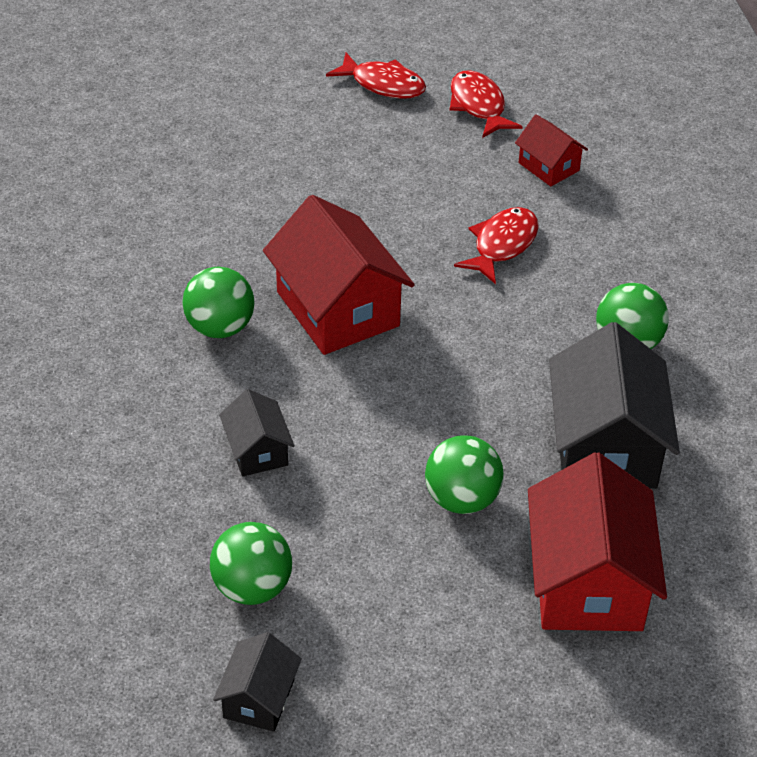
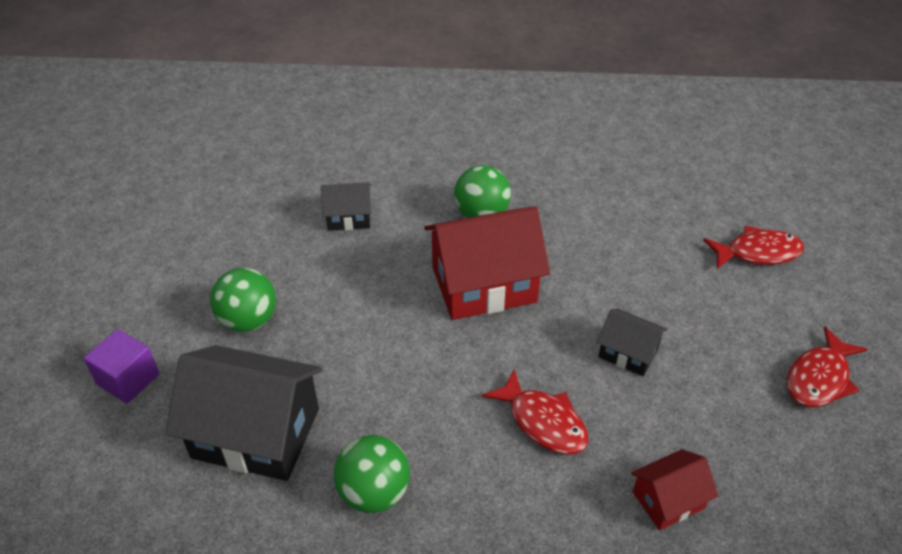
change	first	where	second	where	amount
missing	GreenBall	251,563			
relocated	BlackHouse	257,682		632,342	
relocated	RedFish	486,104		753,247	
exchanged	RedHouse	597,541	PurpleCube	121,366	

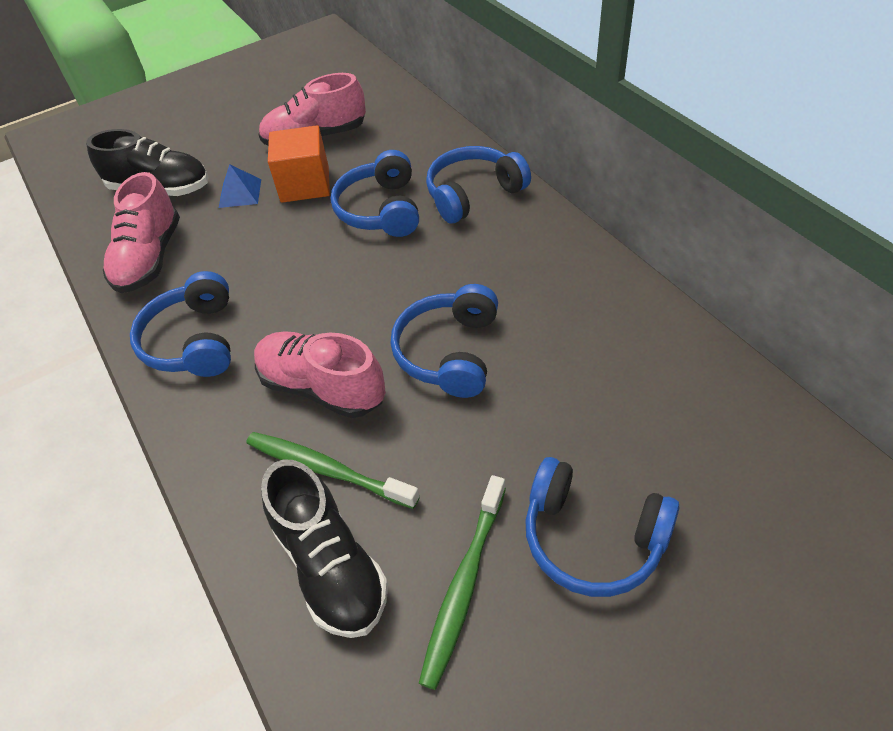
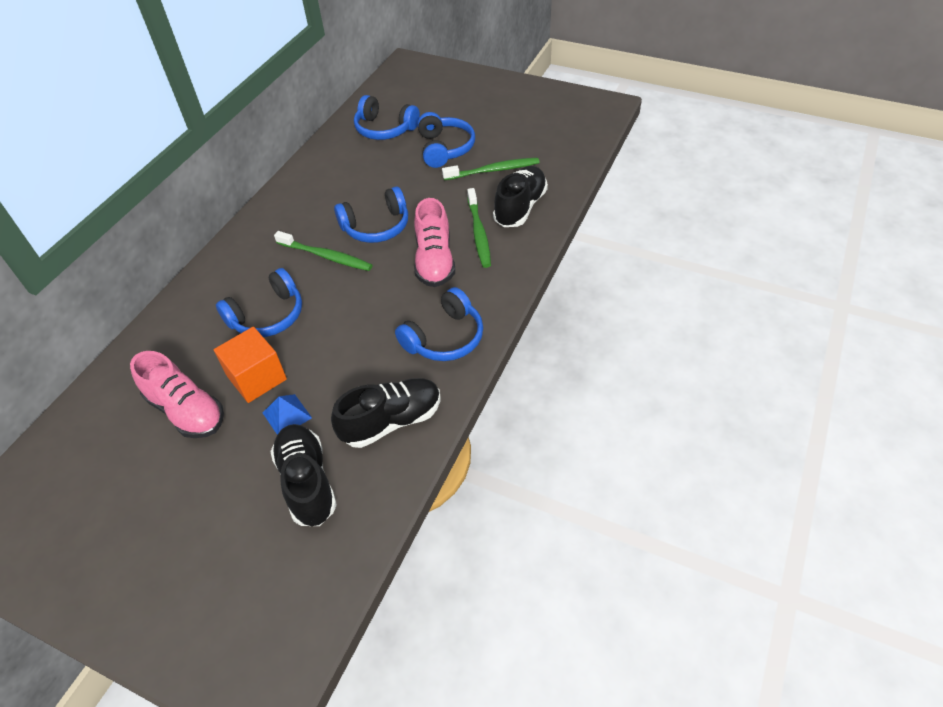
change	first	where	second	where	amount
appeared			GreenToothbrush	323,251	
relocated	BlueHeadphones	478,185		387,117	
colour	PinkShoe	141,232	BlackShoe	386,413	

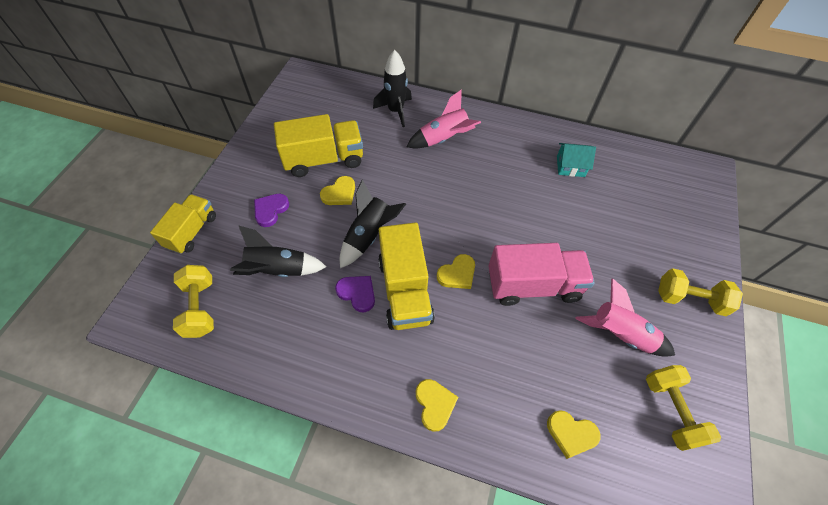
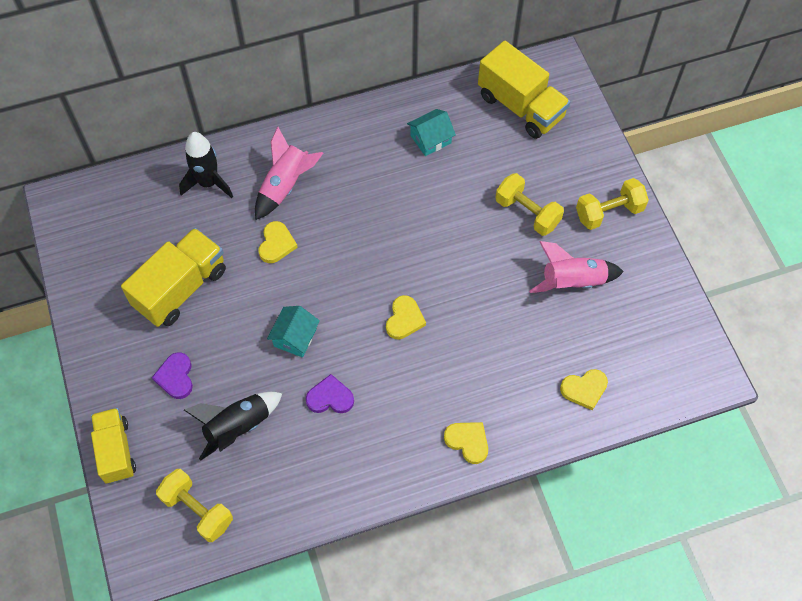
change	first	where	second	where	amount
missing	PinkTruck	541,274			
relocated	YellowHeart	337,190		278,242	
relocated	YellowTruck	406,276		524,89	
relocated	YellowDumbbell	683,408		529,204	
exchanged	BlackRocket	373,223	TurquoiseHouse	293,332	

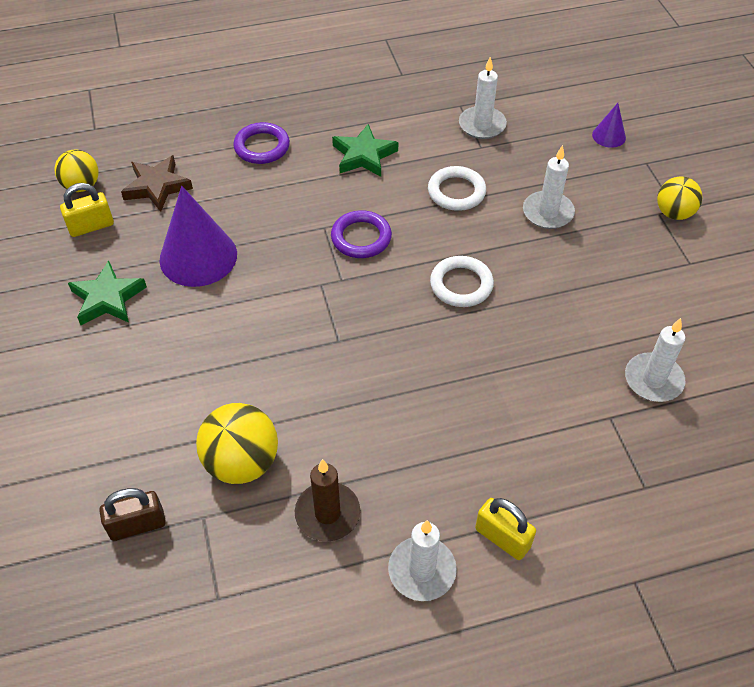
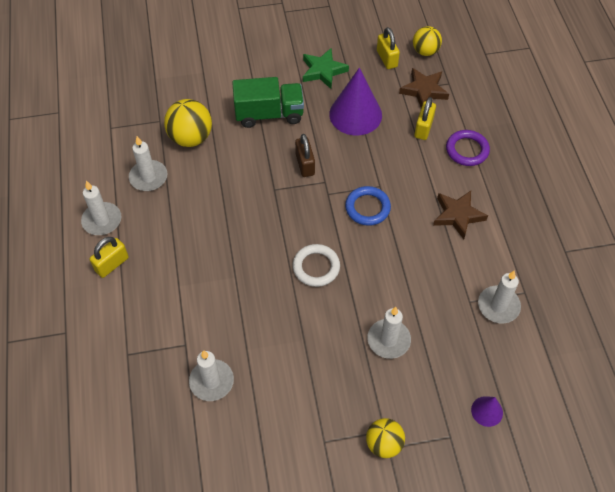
change	first	where	second	where	amount
missing	WhiteRing	457,188			
appeared			GreenTruck	268,102	
appeared			YellowPadlock	425,118	
relocated	BrownPadlock	132,514		305,155	
colour	BrownCandle	327,500	WhiteCandle	148,163	
colour	PurpleRing	361,234	BlueRing	368,206	
colour	GreenStar	365,150	BrownStar	460,215	

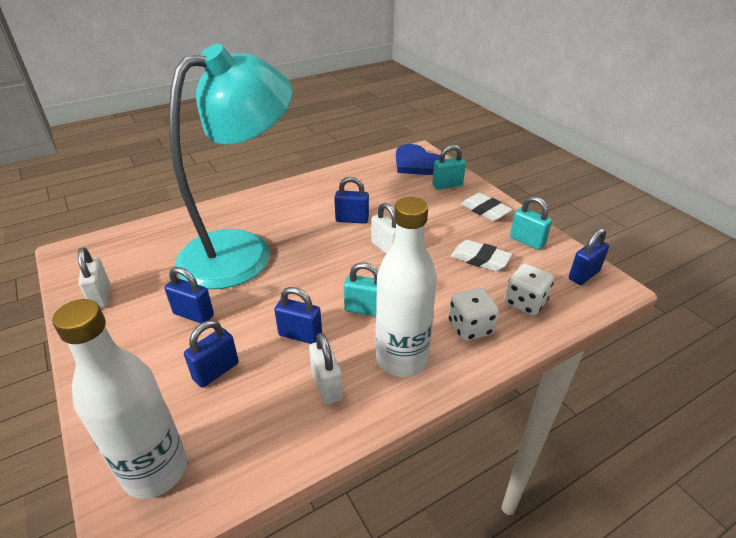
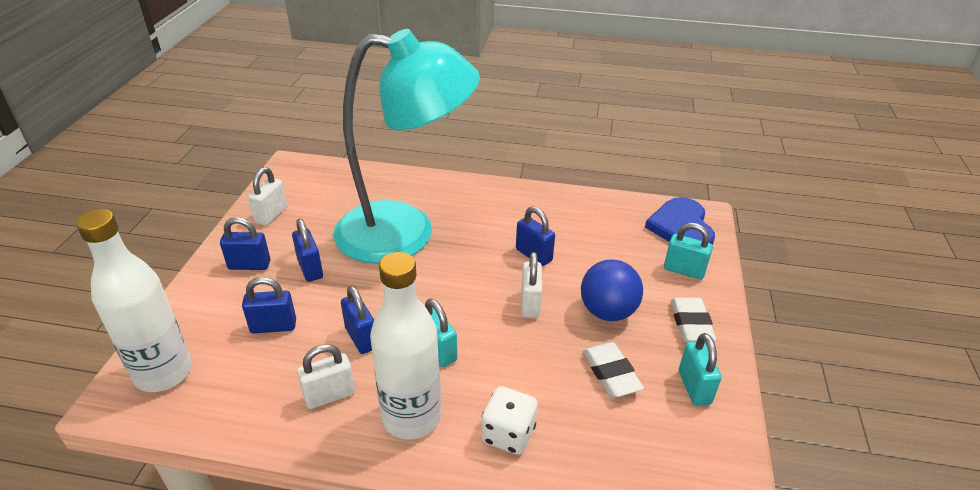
change	first	where	second	where	amount
missing	WhiteDice	529,289			
appeared			BlueBall	612,290	
relocated	BluePadlock	589,256		245,243	
spun	WhitePadlock	326,368		326,376	45 degrees clockwise

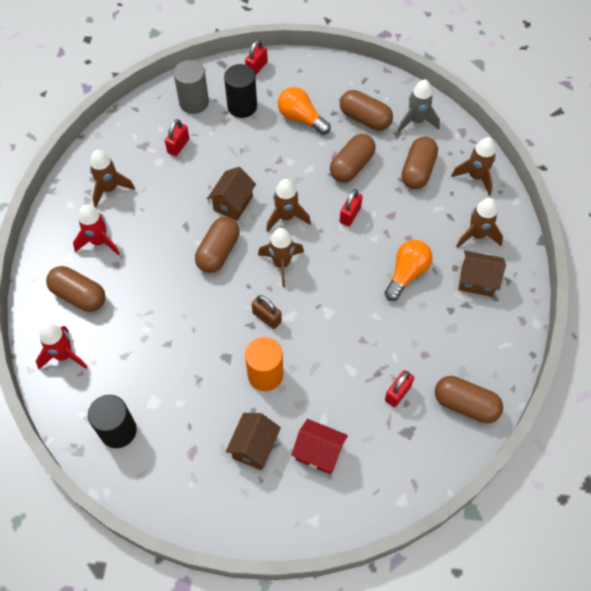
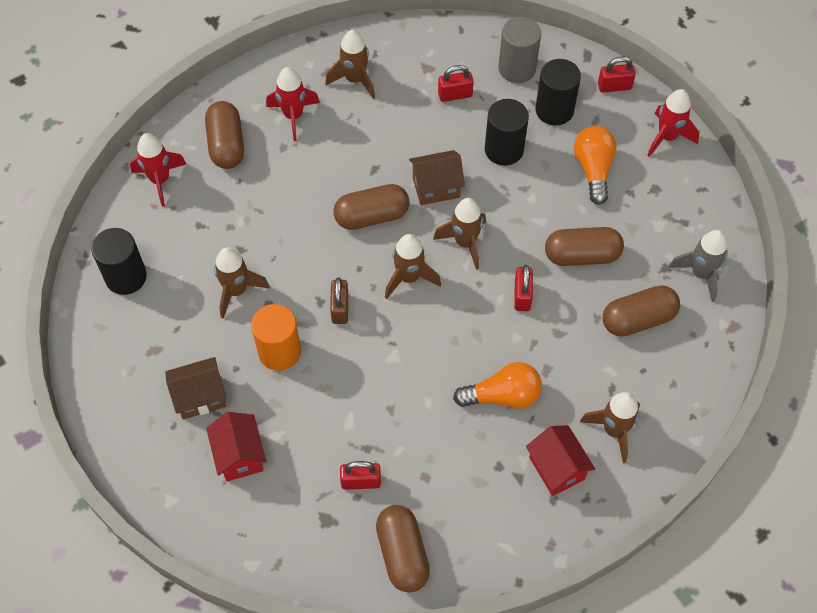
change	first	where	second	where	amount
missing	BrownCapsule	366,110			
appeared			BlackCylinder	507,132	
appeared			RedRocket	673,123	
relocated	BrownRocket	473,166		242,283	
colour	BrownHouse	482,274	RedHouse	560,460	
spun	RedPadlock	351,207		523,288	75 degrees counterclockwise

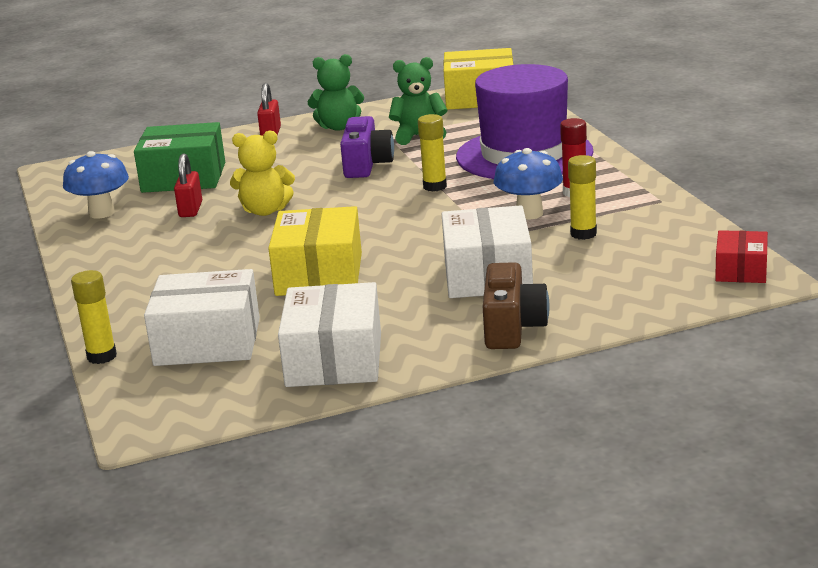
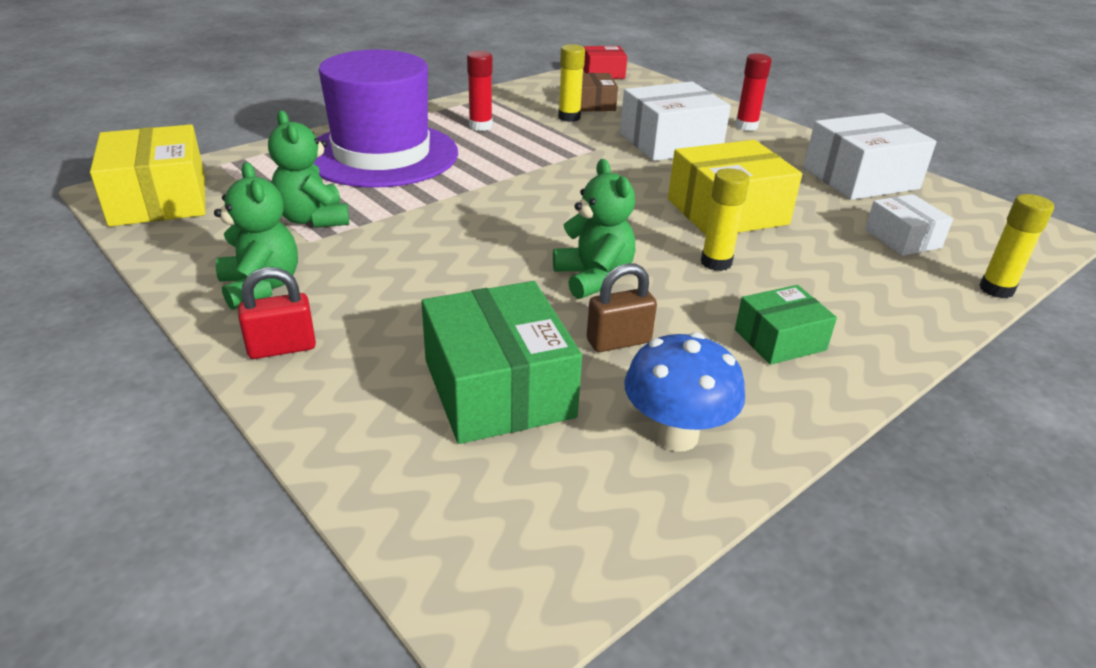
change	first	where	second	where	amount
missing	PurpleCamera	367,147			
missing	BlueMushroom	528,183			
appeared			BrownBox	599,92	
appeared			GreenBox	786,325	
relocated	YellowGlueStick	432,153		725,219	
exchanged	BrownCamera	516,305	RedGlueStick	753,92	
colour	RedPadlock	188,185	BrownPadlock	622,307	
colour	YellowTeddyBear	262,173	GreenTeddyBear	594,229	
size	WhiteBox	202,317		909,225	x0.57

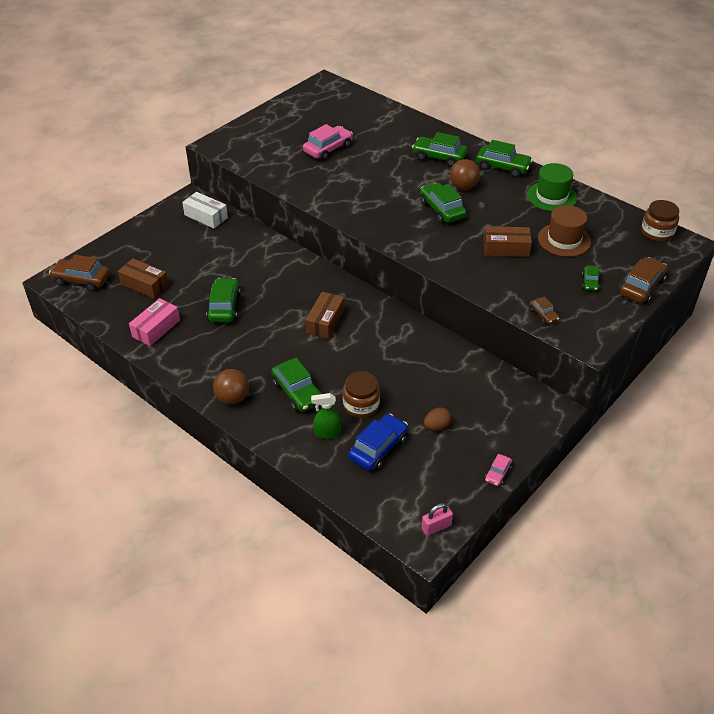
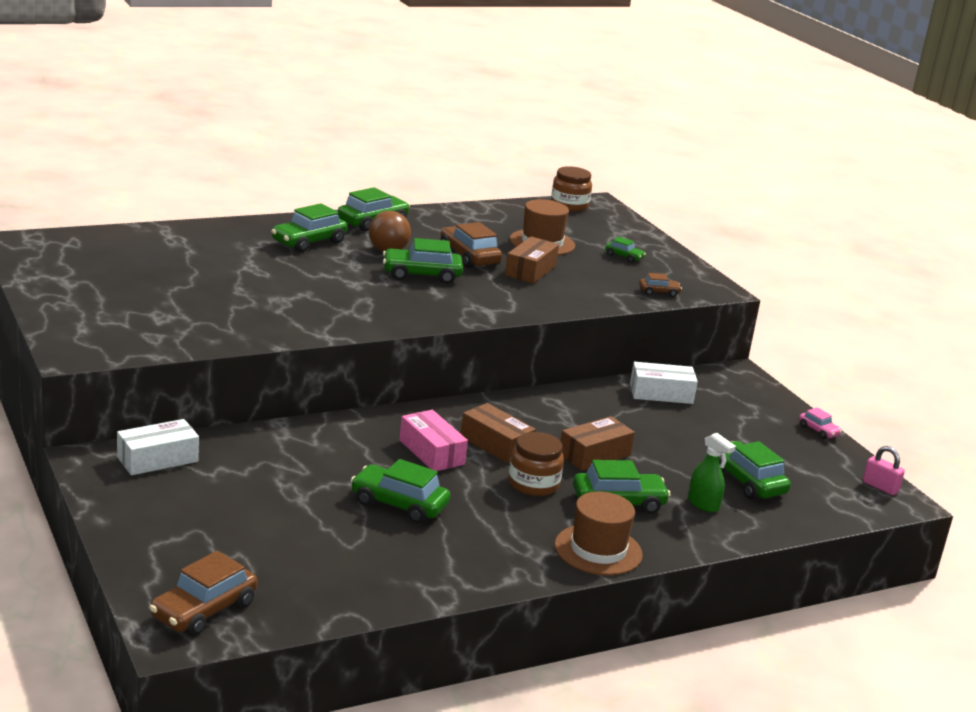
change	first	where	second	where	amount
missing	PinkCar	328,142			
missing	BrownEgg	438,419			
missing	GreenHat	552,187			
appeared			WhiteBox	664,383	
relocated	BrownBox	143,278		598,443	
relocated	PinkBox	154,322		433,440	
relocated	BrownJar	361,394		536,464	
relocated	BrownCar	643,280		471,245	
exchanged	BrownBall	231,386	BrownHat	599,533	
colour	BlueCar	378,442	GreenCar	755,470	
spun	GreenSprayBottle	326,416		712,472	60 degrees counterclockwise
spun	PinkPadlock	437,519		884,470	45 degrees counterclockwise

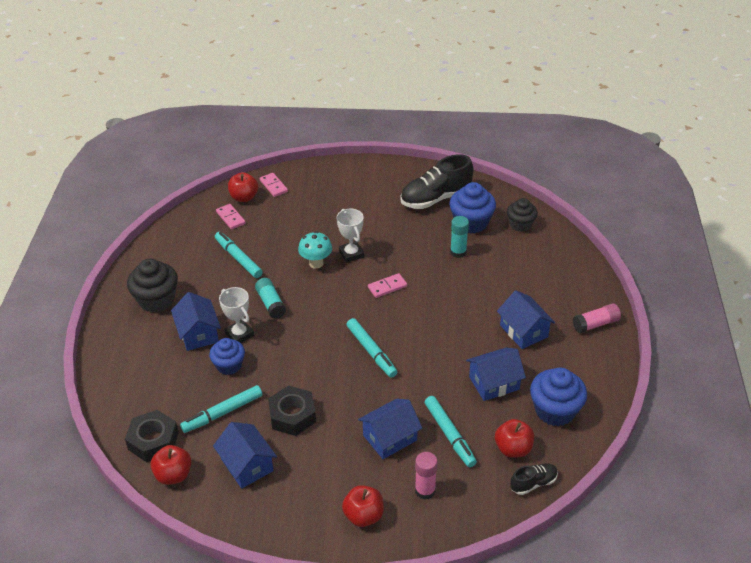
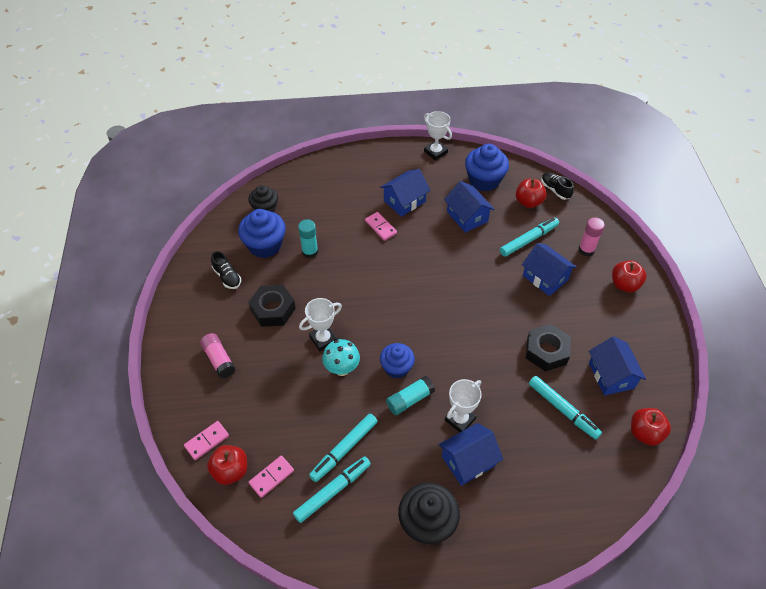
change	first	where	second	where	amount
appeared			WhiteTrophy	438,136	
relocated	BlackNut	152,436		272,306	
relocated	BlueCupcake	227,356		397,361	
relocated	TurquoiseMarker	371,348		332,489	
relocated	PinkDomino	387,285		381,226	
relocated	PinkGlueStick	597,318		218,356	
spun	BlueHouse	245,455		617,366	60 degrees counterclockwise
size	BlackShoe	437,181		226,270	x0.51

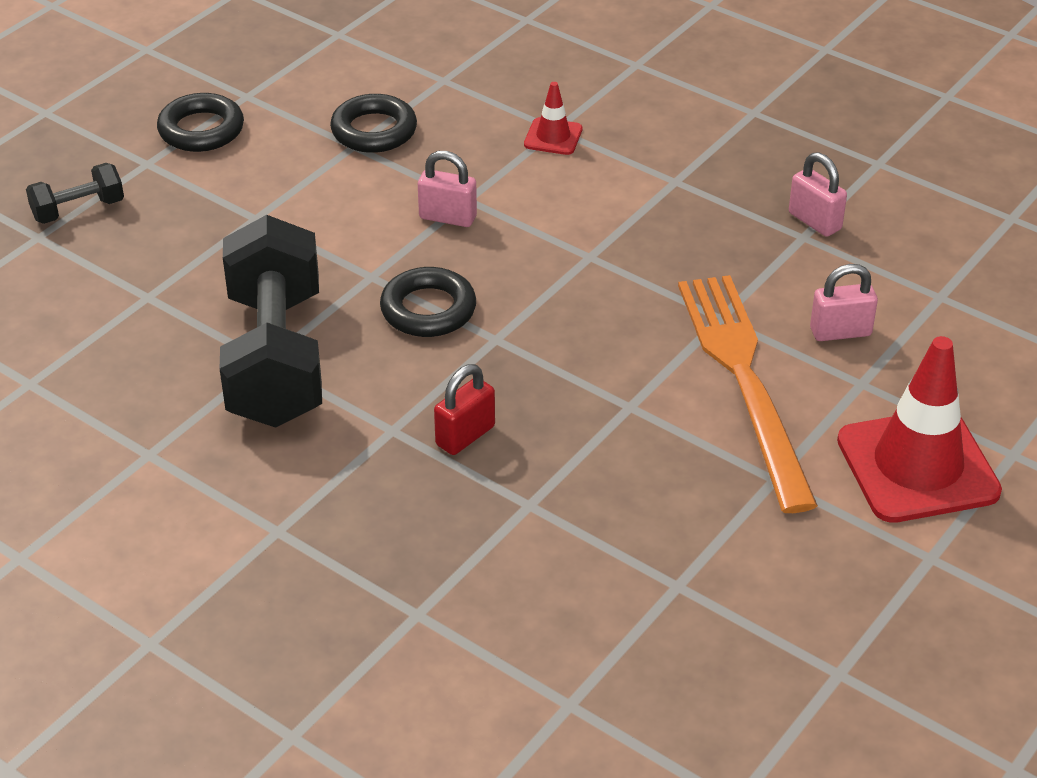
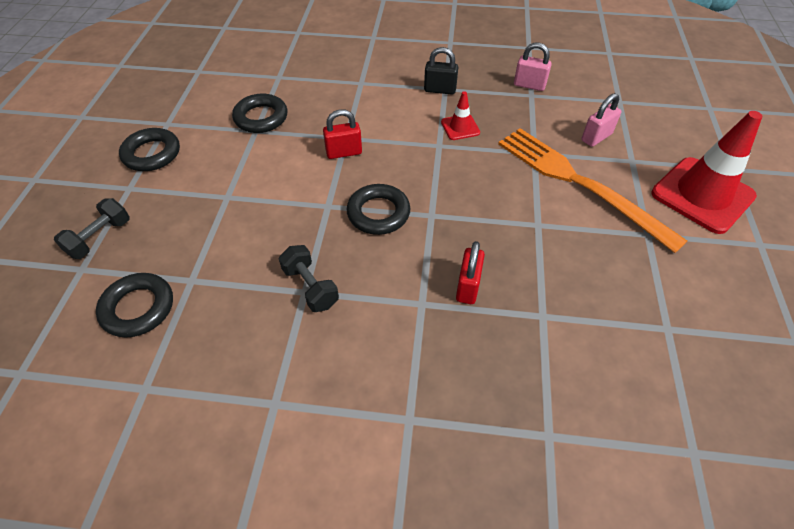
change	first	where	second	where	amount
appeared			BlackRing	134,305	
appeared			BlackPadlock	441,70	
relocated	RedTrafficCone	553,118		460,115	
colour	PinkPadlock	447,189	RedPadlock	342,134	
size	BlackDumbbell	271,321		309,278	x0.45

